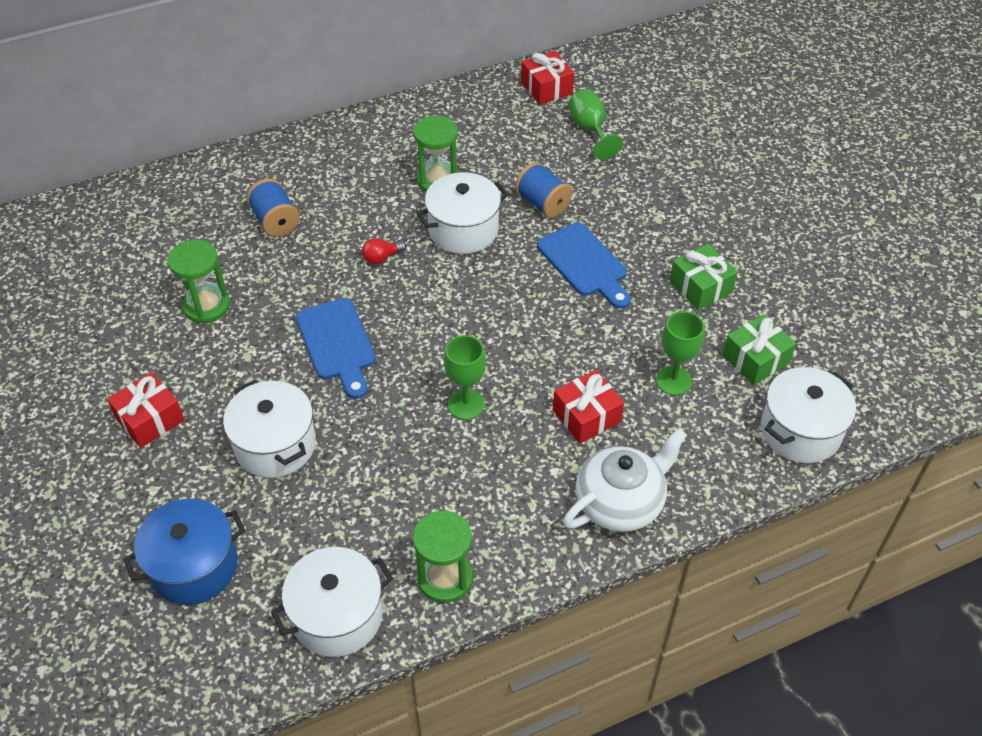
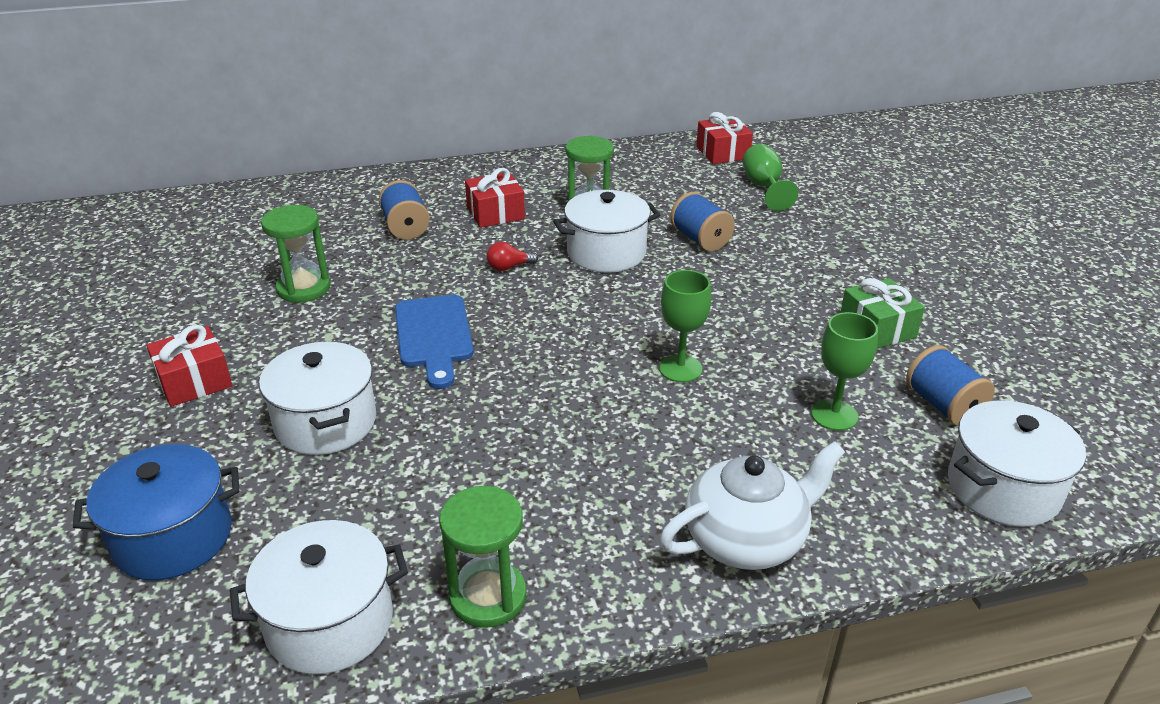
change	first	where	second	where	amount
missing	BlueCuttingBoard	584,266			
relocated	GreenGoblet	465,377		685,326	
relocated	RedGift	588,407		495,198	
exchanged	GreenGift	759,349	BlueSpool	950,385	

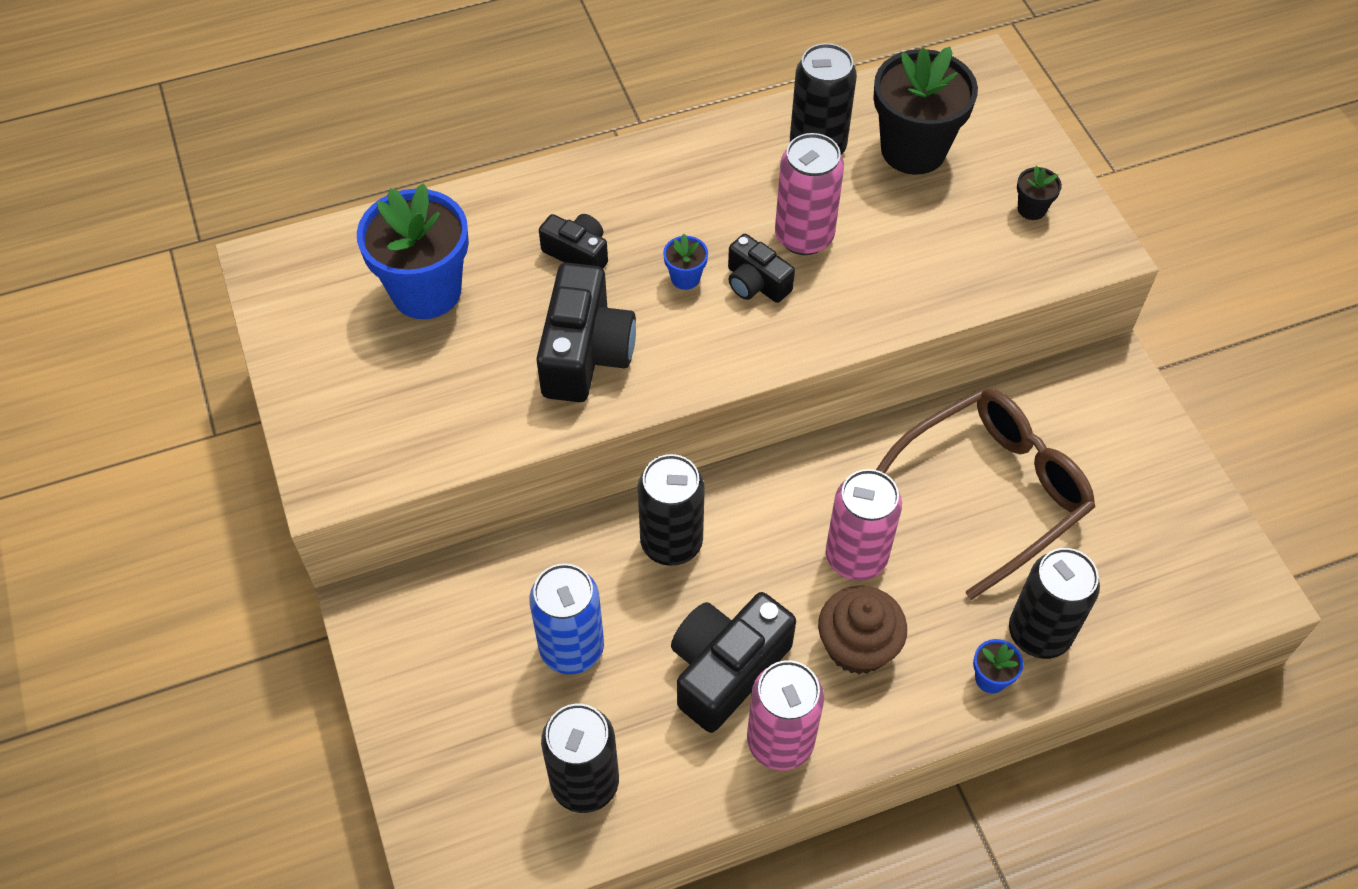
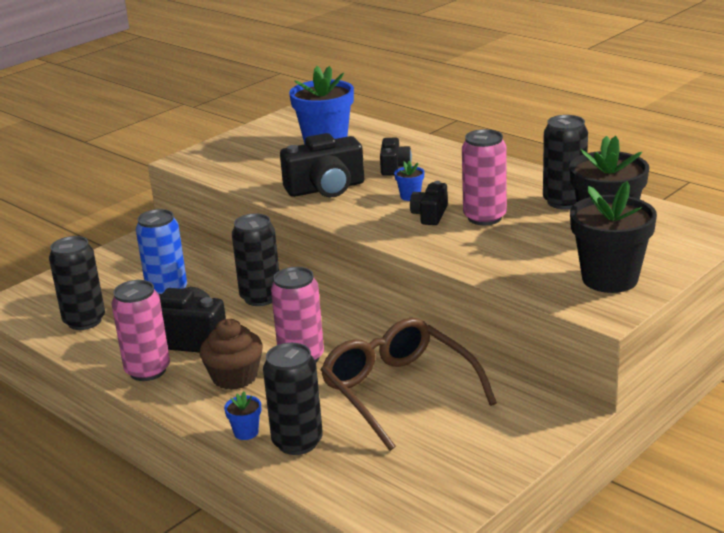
change	first	where	second	where	amount
spun	BrownGlasses	985,494		409,384	150 degrees counterclockwise
size	BlackFlowerPot	1039,193		613,237	x2.37

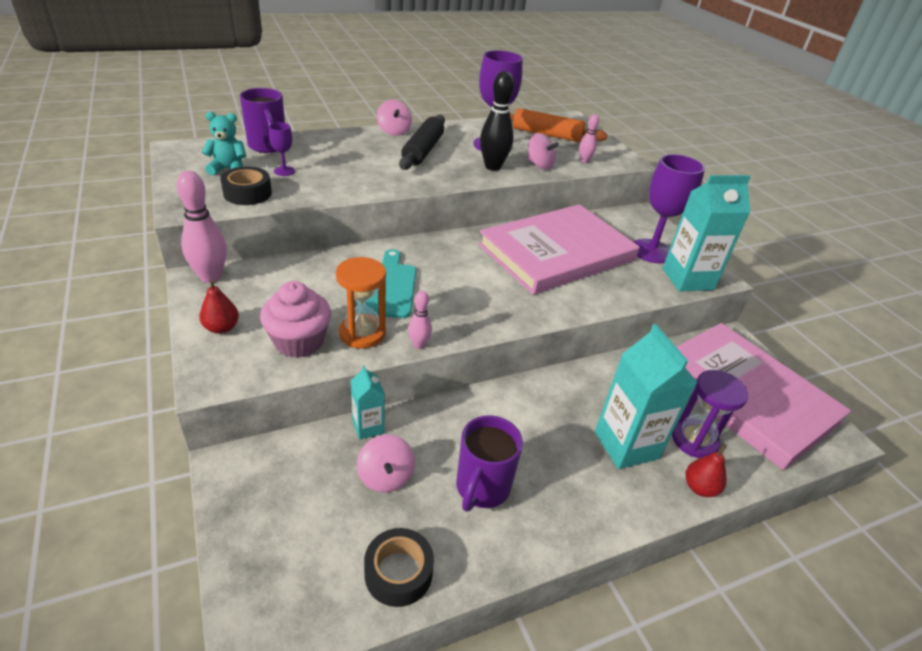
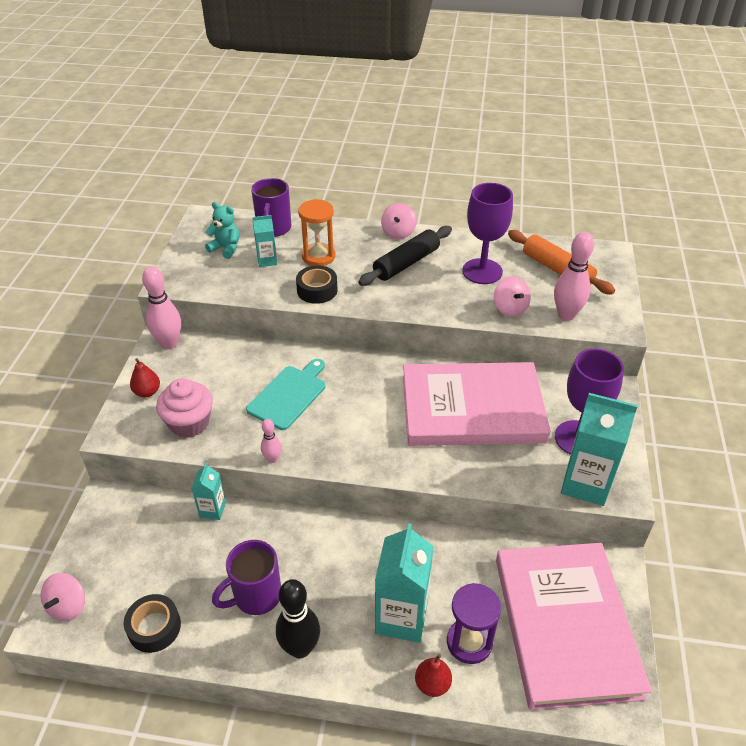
change	first	where	second	where	amount
relocated	BlackTape	246,186		316,284	
relocated	OrangeHourglass	361,303		316,232	
relocated	PinkSpinningTop	386,463		63,597	
relocated	BlackBowlingPin	497,121		298,618	
exchanged	PurpleGoblet	282,149	TurquoiseCarton	264,241	
size	PinkBowlingPin	589,138		574,276	x1.86

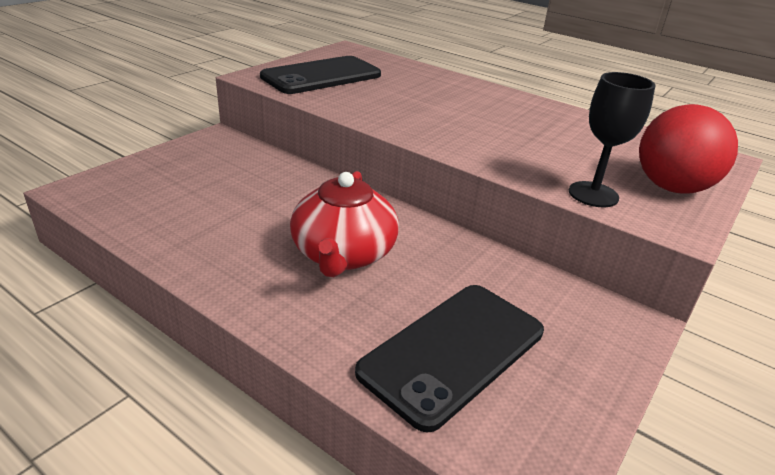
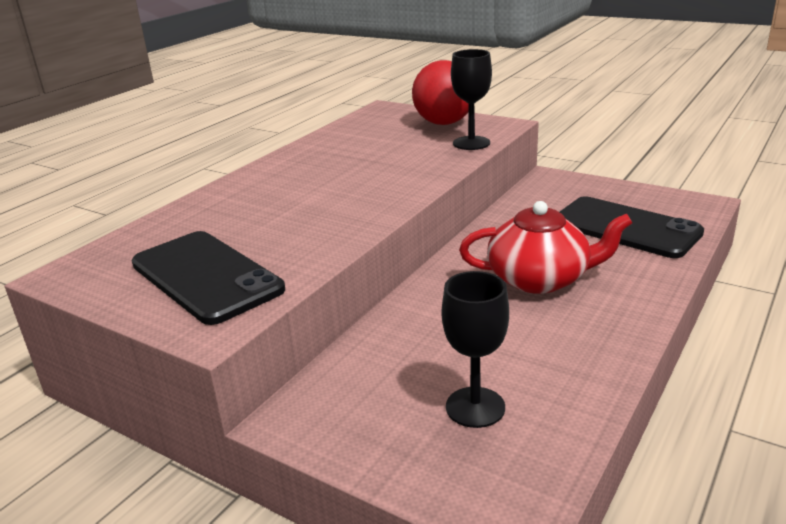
change	first	where	second	where	amount
appeared			BlackGoblet	475,349	

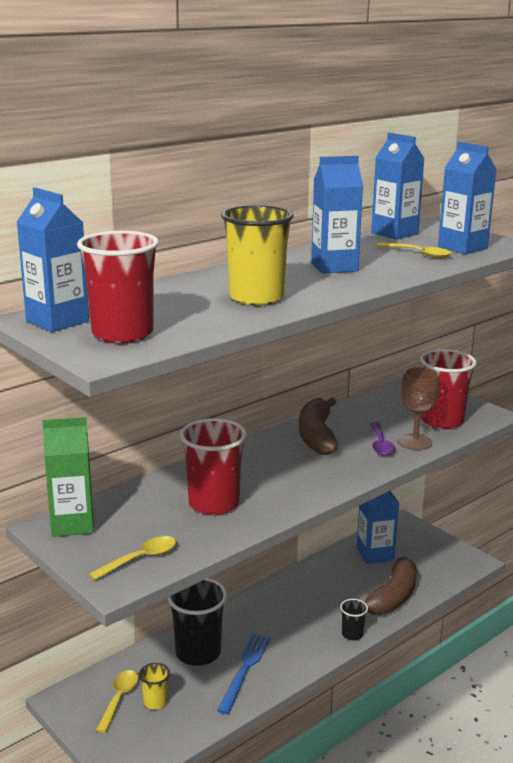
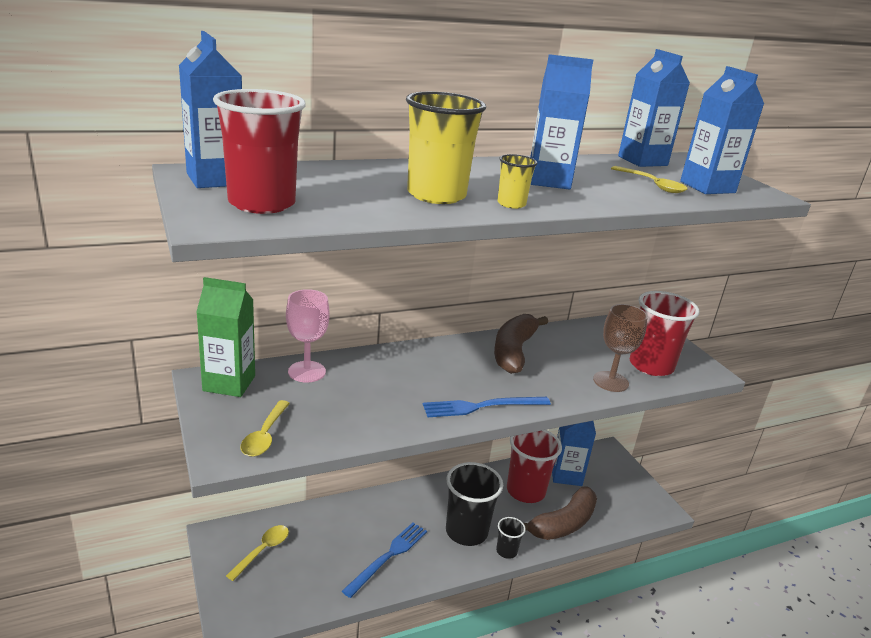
change	first	where	second	where	amount
missing	PurpleSpoon	382,439			
appeared			PinkGoblet	308,336	
appeared			BlueFork	487,407	
relocated	YellowCup	154,686		517,181	
relocated	BlackCup	197,622		474,504	
relocated	RedCup	213,466		534,466	
spun	YellowSpoon	132,558		265,428	120 degrees clockwise

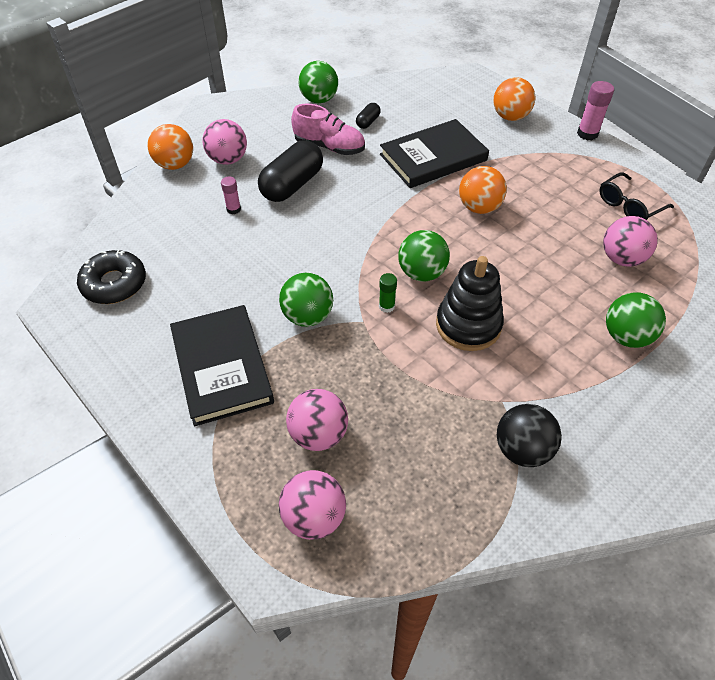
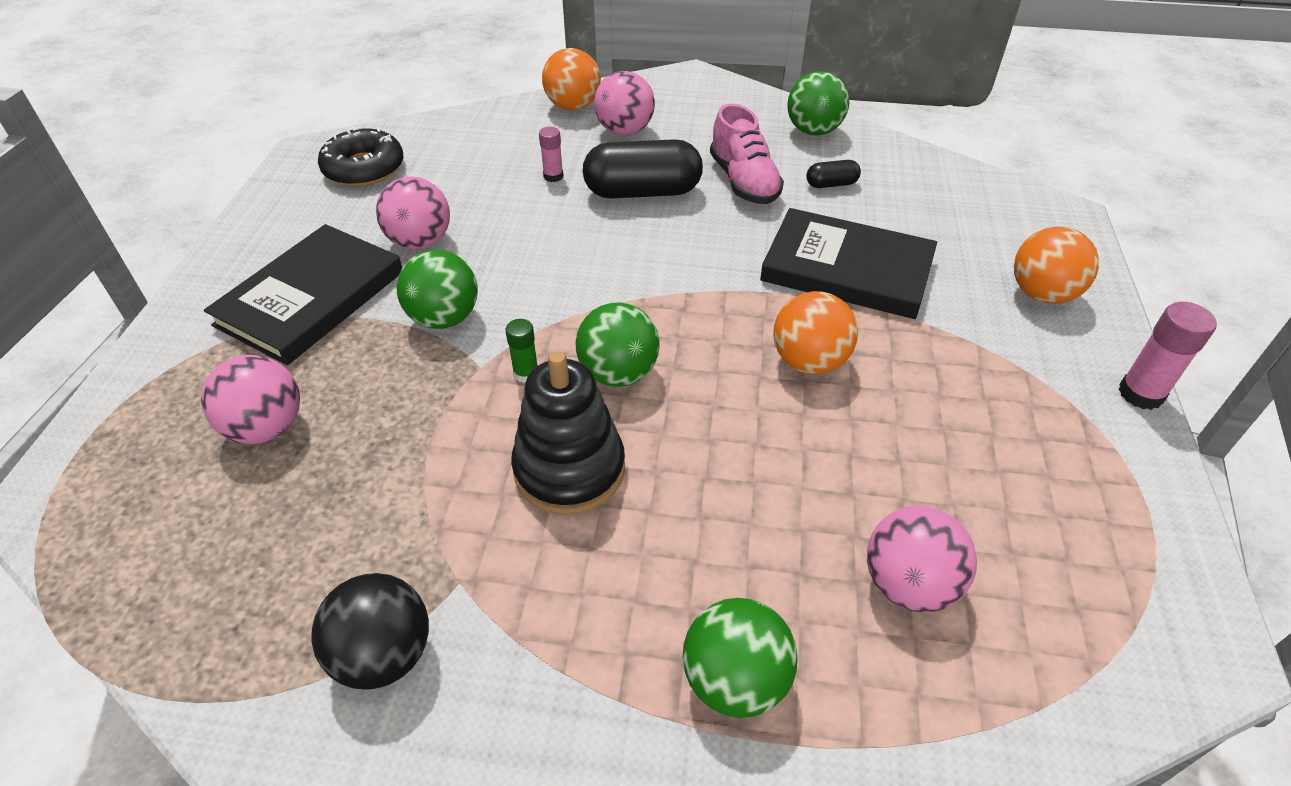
change	first	where	second	where	amount
missing	BlackGlasses	636,196			
relocated	PinkBall	312,505		413,213	

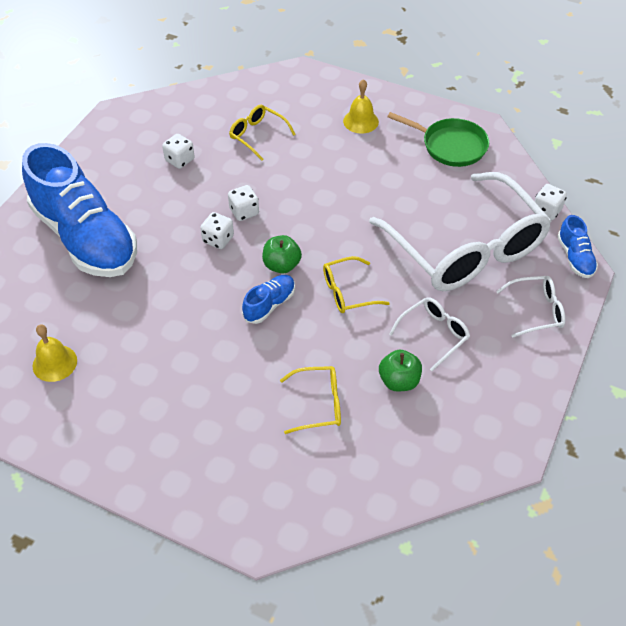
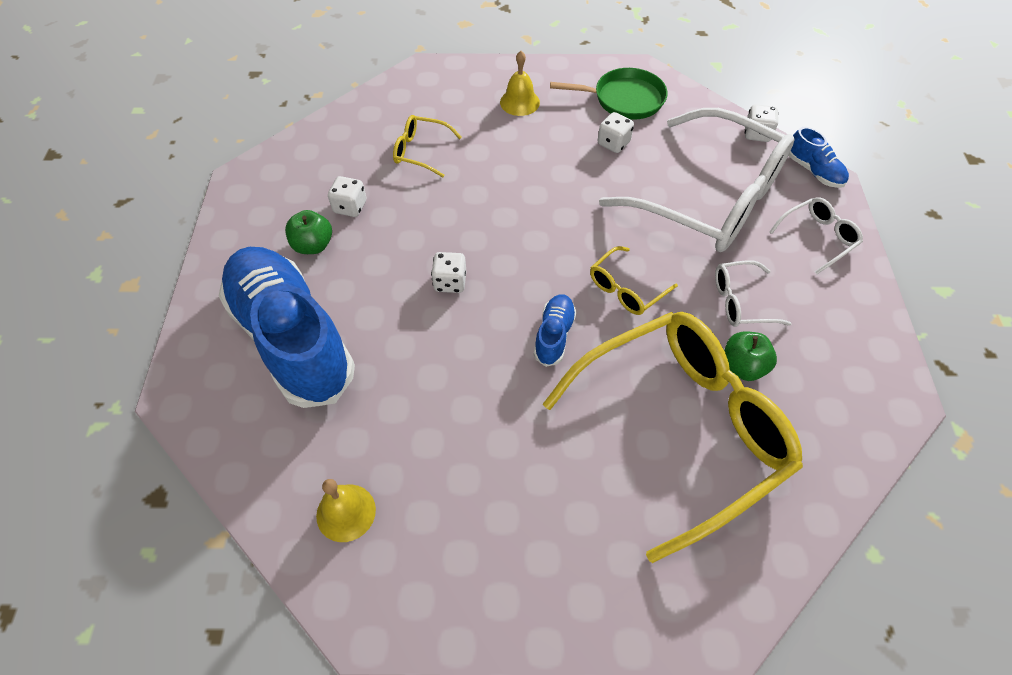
change	first	where	second	where	amount
relocated	WhiteDice	243,203		616,132	
relocated	GreenApple	282,254		308,232	
spun	BlueShoe	79,210		287,327	150 degrees counterclockwise
spun	WhiteGlasses	429,334		753,293	120 degrees counterclockwise
size	YellowGlasses	310,400		673,437	x2.42

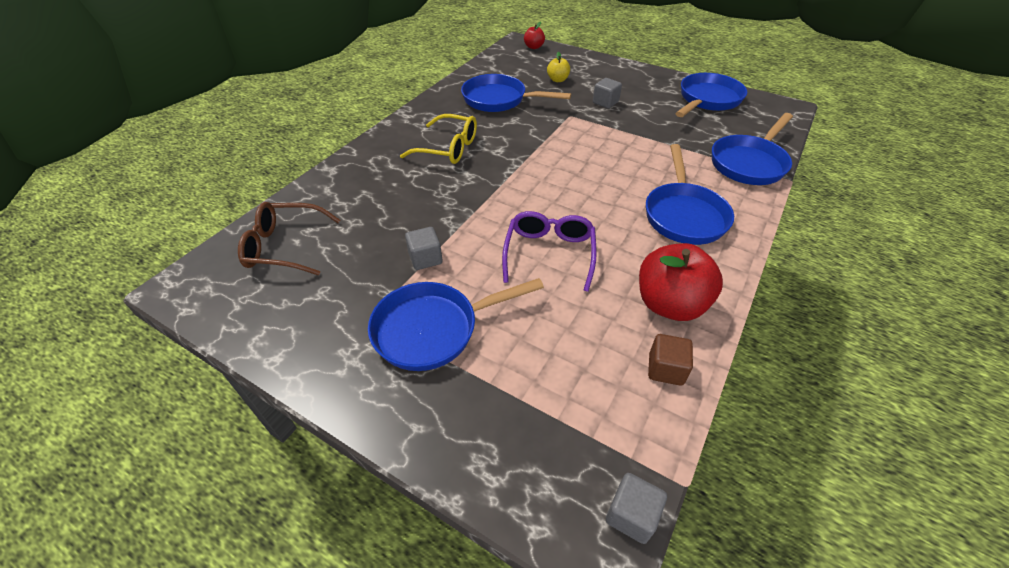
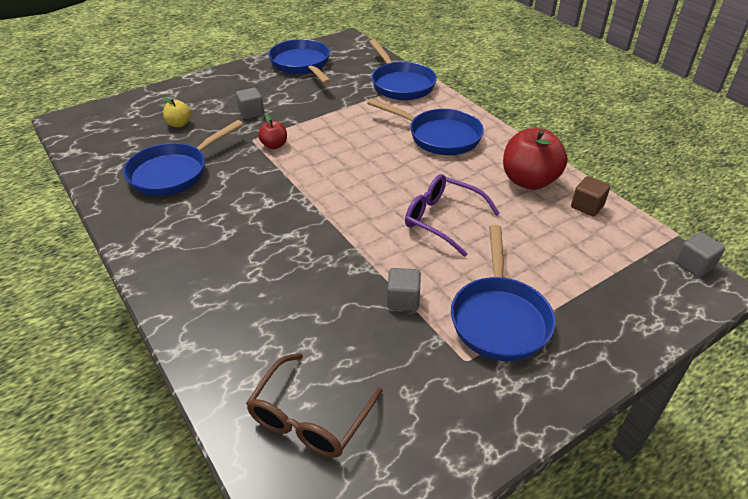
change	first	where	second	where	amount
missing	YellowGlasses	438,139			
relocated	RedApple	534,35		272,131	

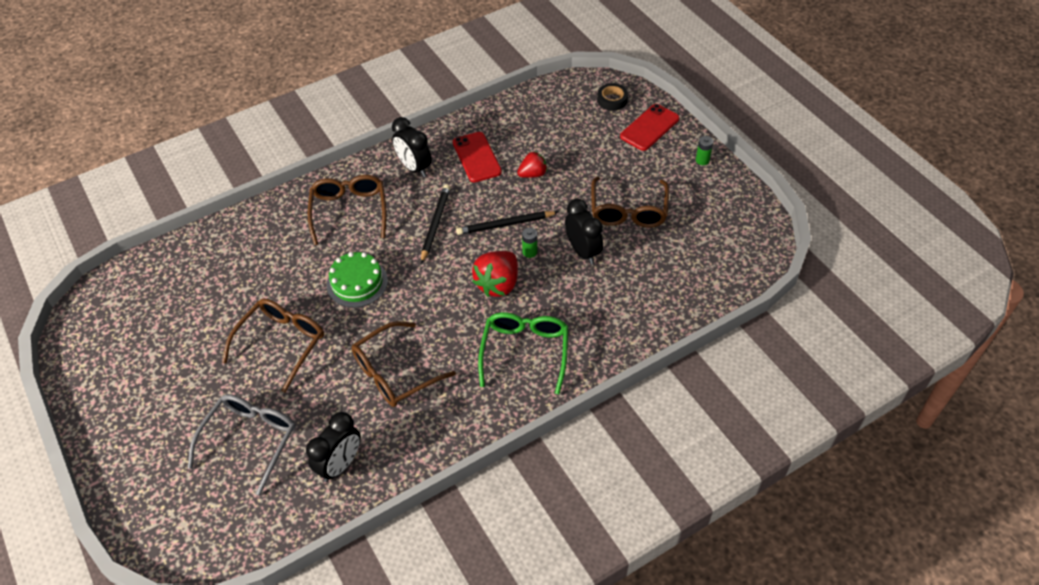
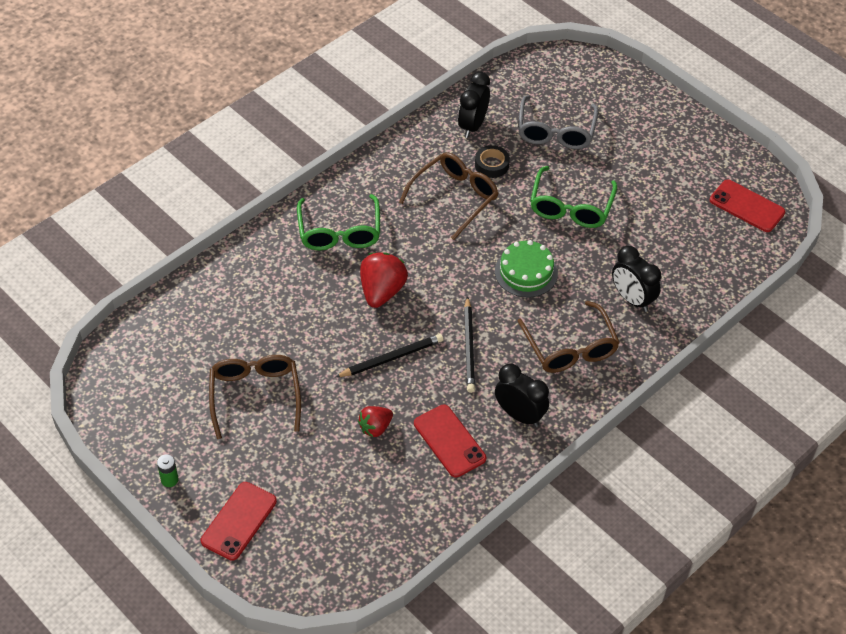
change	first	where	second	where	amount
missing	GreenBattery	529,243			
appeared			RedPhone	747,206	
relocated	BlackClock	584,231		636,279	
relocated	BlackTape	612,97		492,161	
colour	BrownGlasses	273,346	GreenGlasses	573,197	

